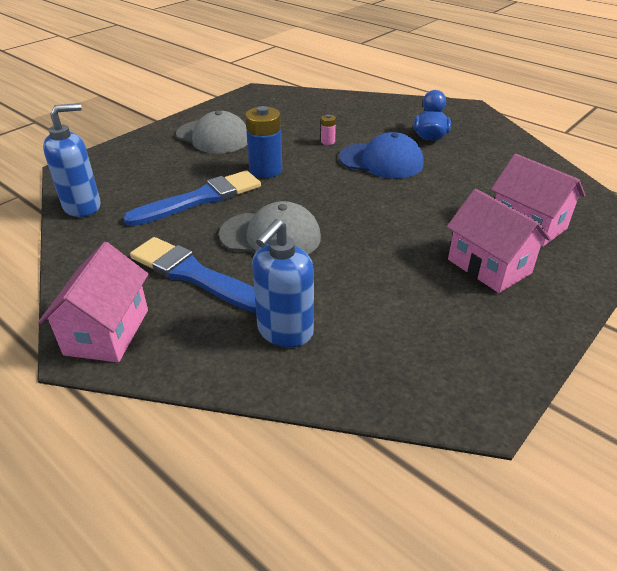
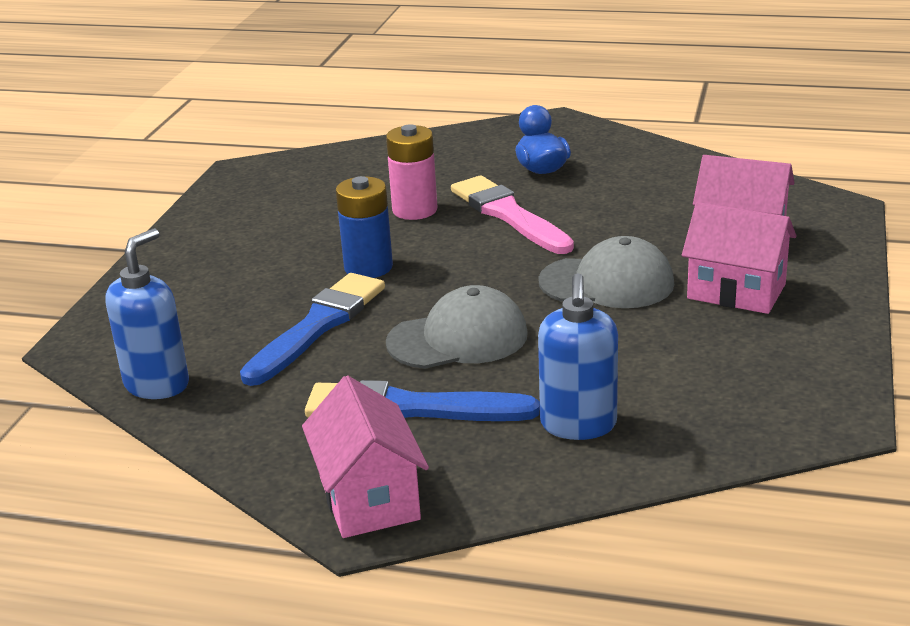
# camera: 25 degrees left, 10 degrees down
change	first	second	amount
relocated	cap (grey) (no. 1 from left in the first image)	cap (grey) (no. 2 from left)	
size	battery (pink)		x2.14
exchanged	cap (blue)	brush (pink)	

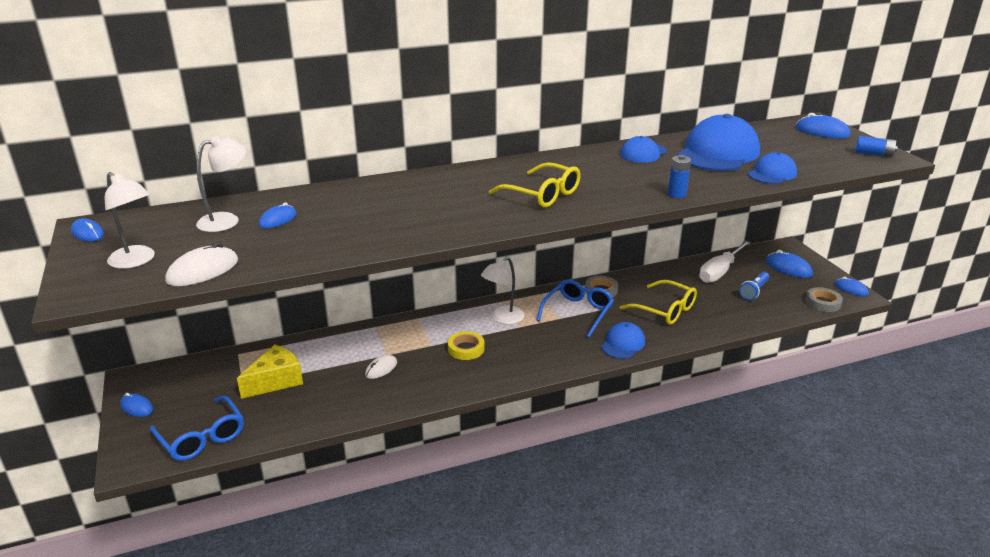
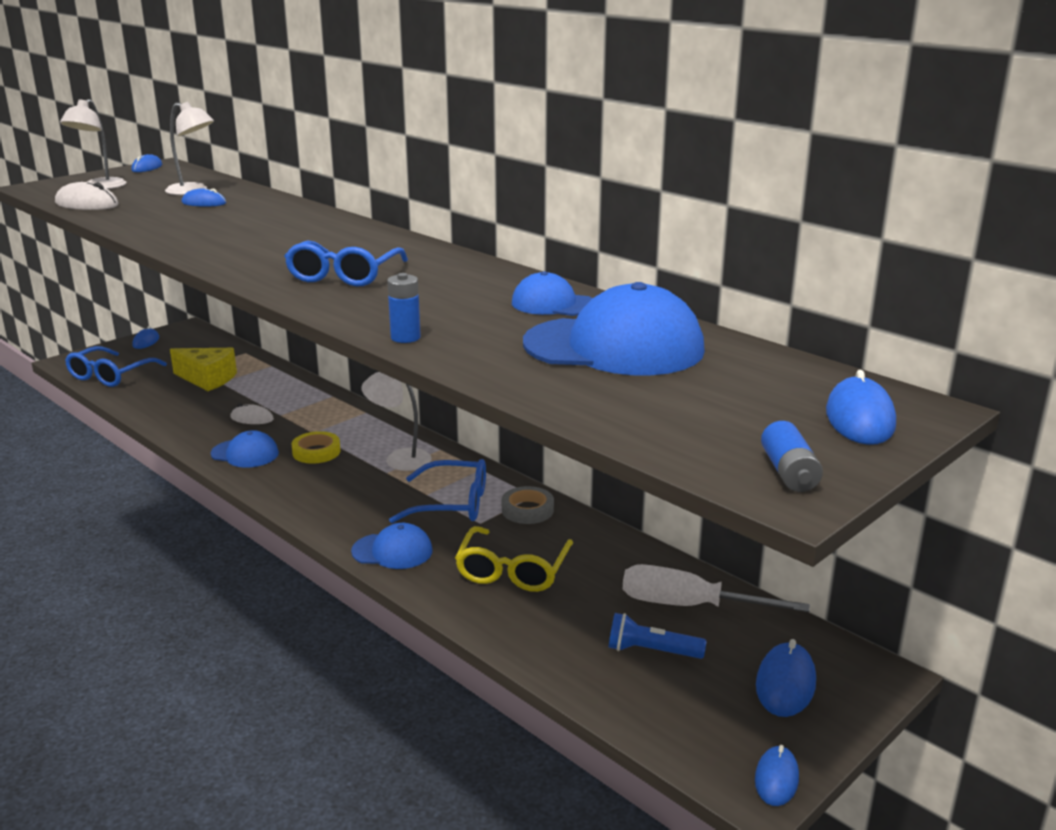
# camera: 65 degrees right, 5 degrees down
change	first	second	amount
colour	glasses (yellow) (no. 1 from left)	glasses (blue) (no. 2 from left)	
relocated	cap (blue) (no. 4 from left in the first image)	cap (blue) (no. 1 from left)	
missing	tape (grey) (no. 2 from left)		

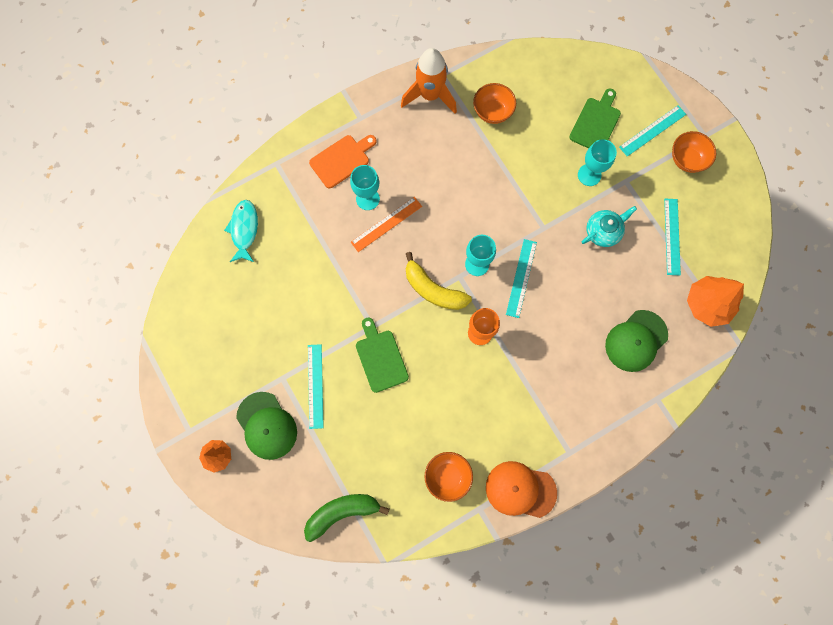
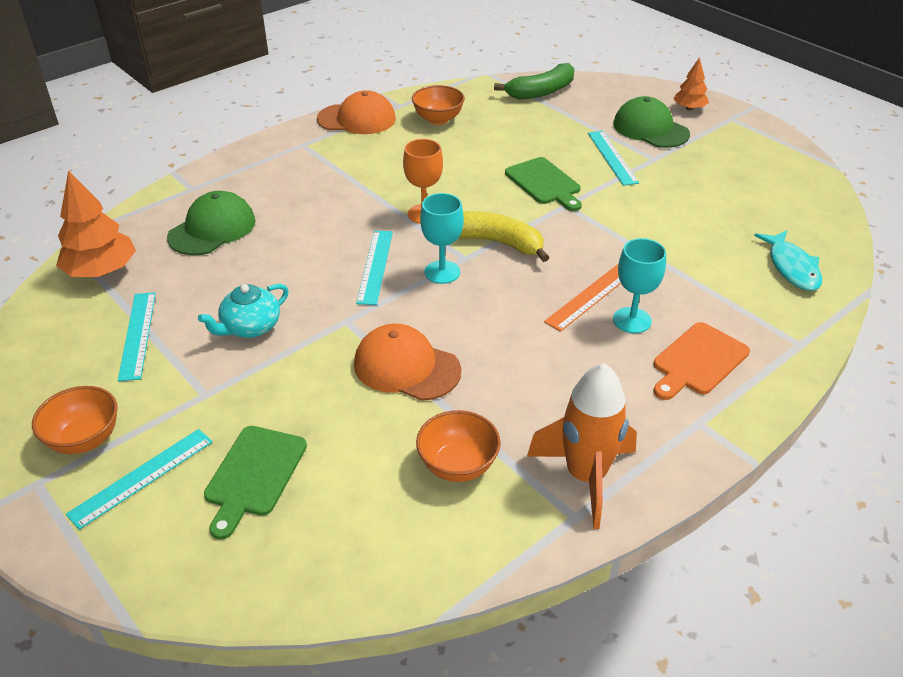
# camera: 170 degrees right, 35 degrees down
change	first	second	amount
missing	goblet (turquoise) (no. 3 from left)		
appeared		cap (orange) (no. 2 from left)	

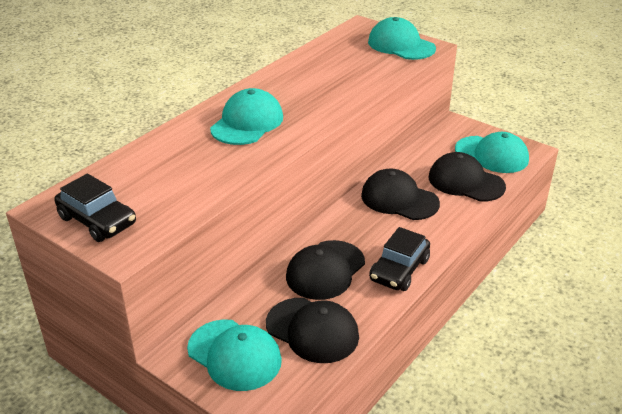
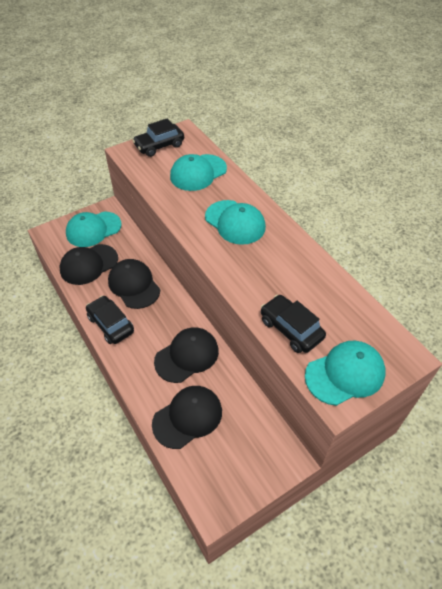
# camera: 110 degrees right, 15 degrees up
change	first	second	amount
relocated	cap (turquoise) (no. 4 from left in the first image)	cap (turquoise) (no. 2 from left)	
appeared		car (black) (no. 3 from left)	

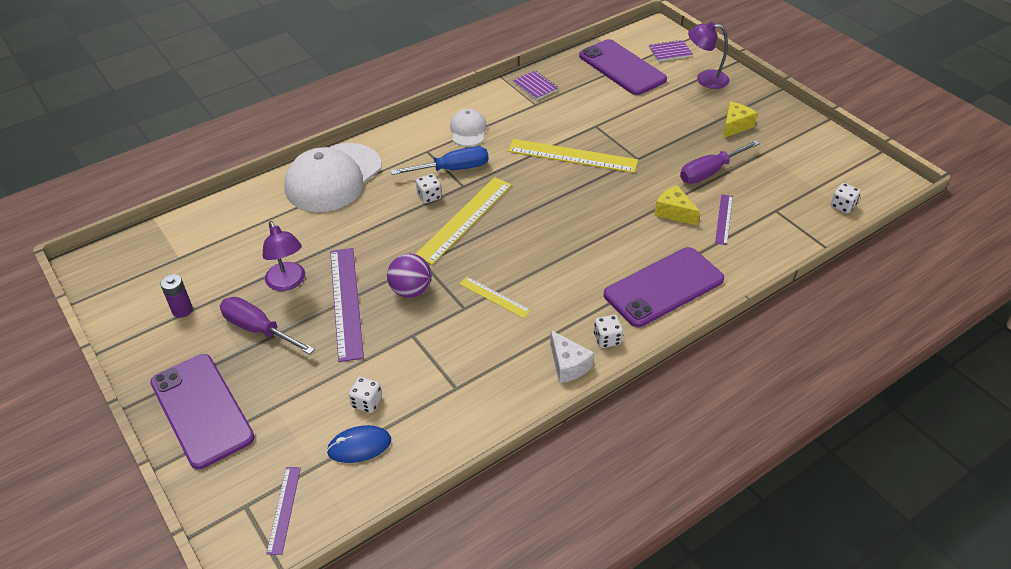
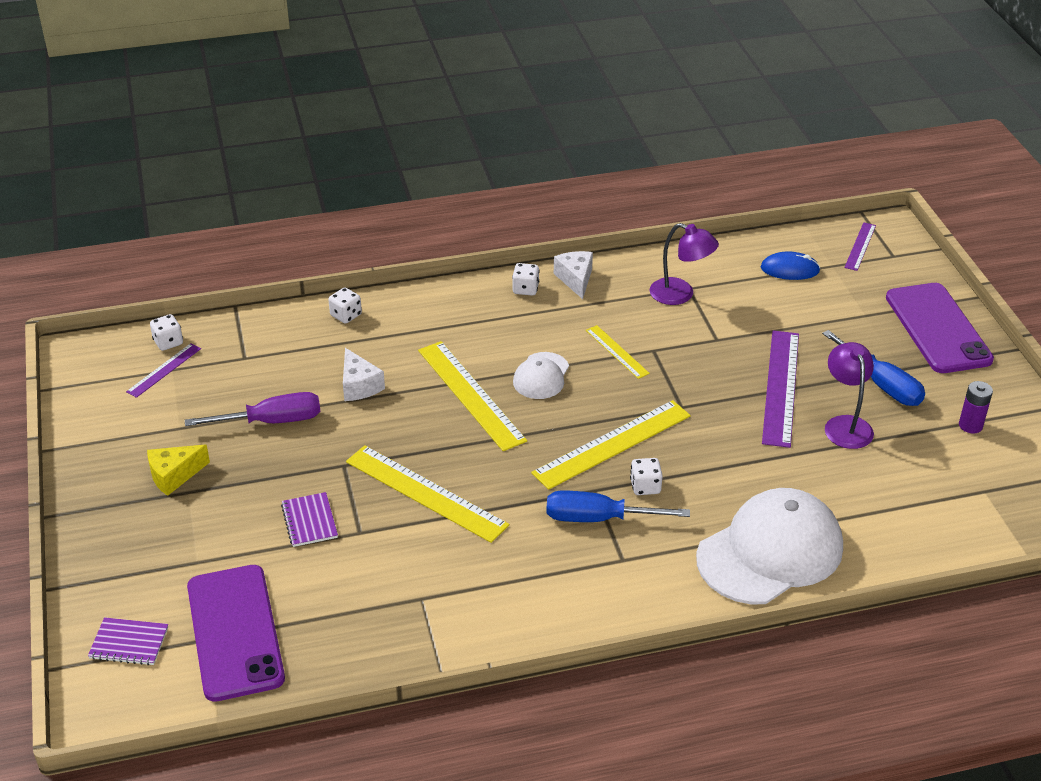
# camera: 160 degrees left, 5 degrees down
change	first	second	amount
colour	screwdriver (purple) (no. 1 from left)	screwdriver (blue) (no. 2 from left)	
relocated	dice (white) (no. 1 from left in the first image)	dice (white) (no. 2 from left)	
missing	ball (purple)		
relocated	cap (white) (no. 2 from left in the first image)	cap (white) (no. 1 from left)	
relocated	notebook (purple) (no. 1 from left in the first image)	notebook (purple) (no. 2 from left)	
missing	phone (purple) (no. 3 from left)		
colour	cheese (yellow) (no. 1 from left)	cheese (white) (no. 1 from left)	
relocated	lamp (purple) (no. 2 from left in the first image)	lamp (purple) (no. 1 from left)	
relocated	ruler (purple) (no. 3 from left in the first image)	ruler (purple) (no. 1 from left)	
appeared		ruler (yellow) (no. 2 from left)	

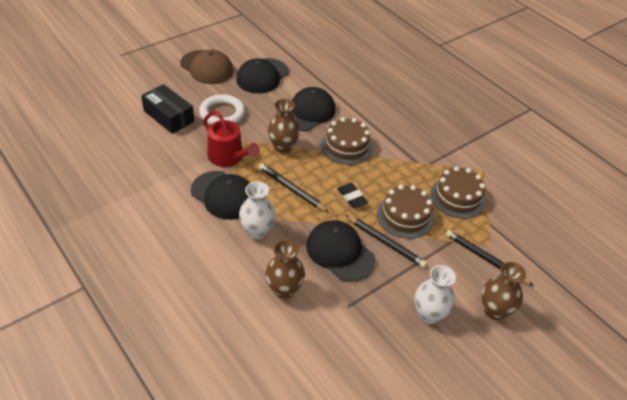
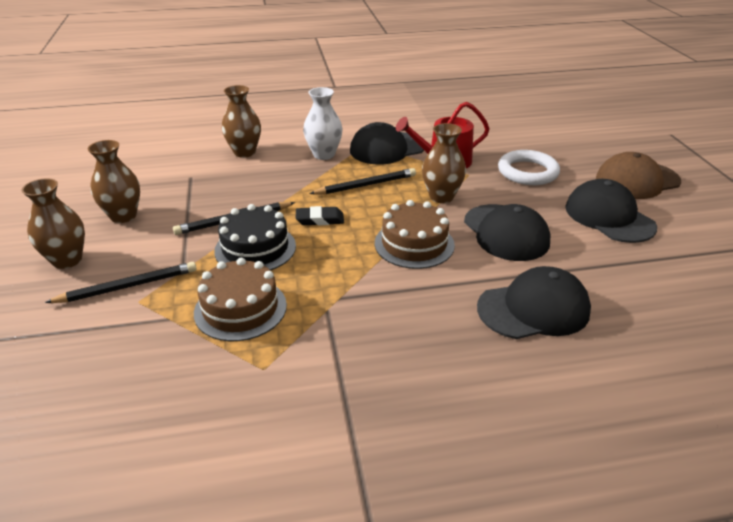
# camera: 120 degrees right, 10 degrees down
change	first	second	amount
missing	box (black)		
relocated	cap (black) (no. 4 from left in the first image)	cap (black) (no. 3 from left)	
colour	cake (brown) (no. 2 from left)	cake (black)	
colour	vase (white) (no. 2 from left)	vase (brown) (no. 2 from left)	

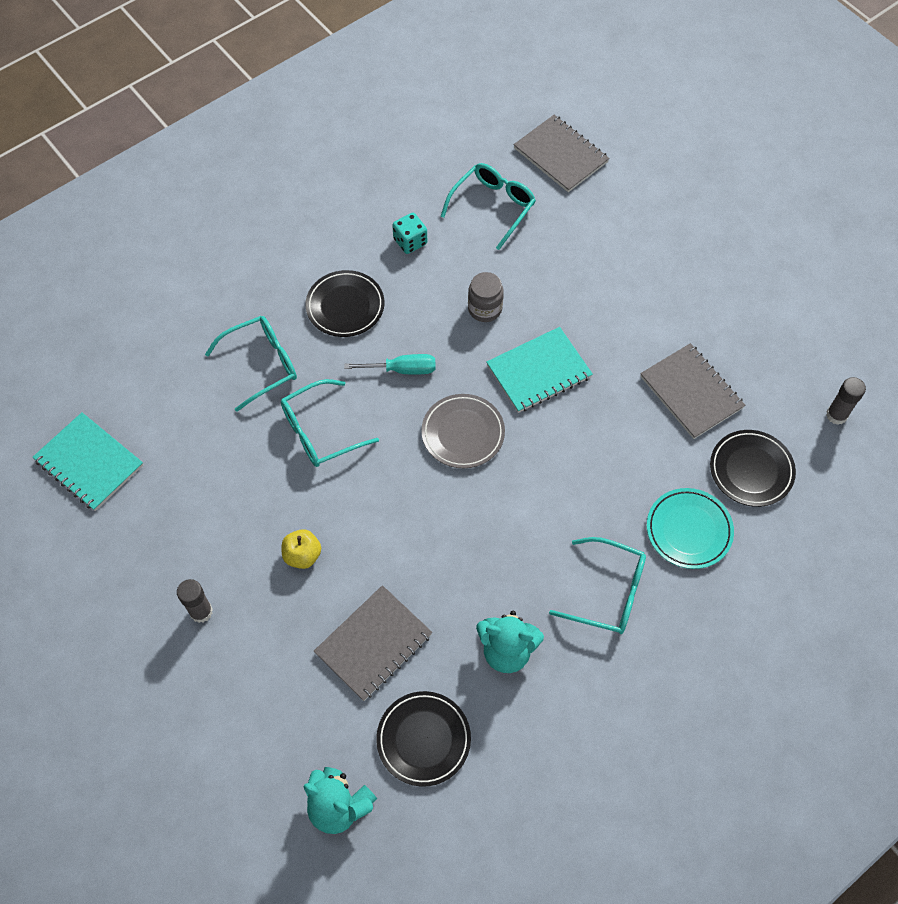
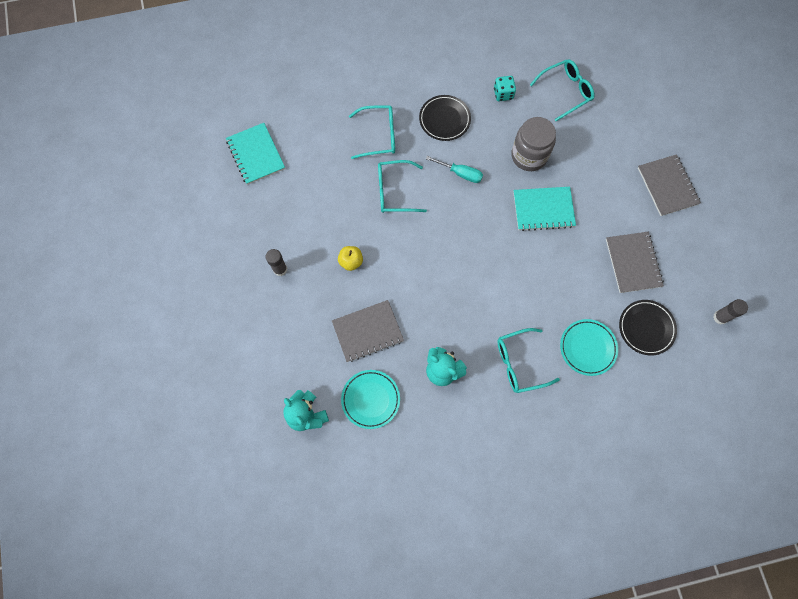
# camera: 25 degrees right, 10 degrees up
change	first	second	amount
colour	plate (black) (no. 2 from left)	plate (turquoise) (no. 1 from left)	
missing	plate (grey)		
size	jar (grey)		x1.61
relocated	notebook (grey) (no. 2 from left in the first image)	notebook (grey) (no. 3 from left)	
spun	glasses (turquoise) (no. 4 from left in the first image)	glasses (turquoise) (no. 3 from left)	120 degrees clockwise

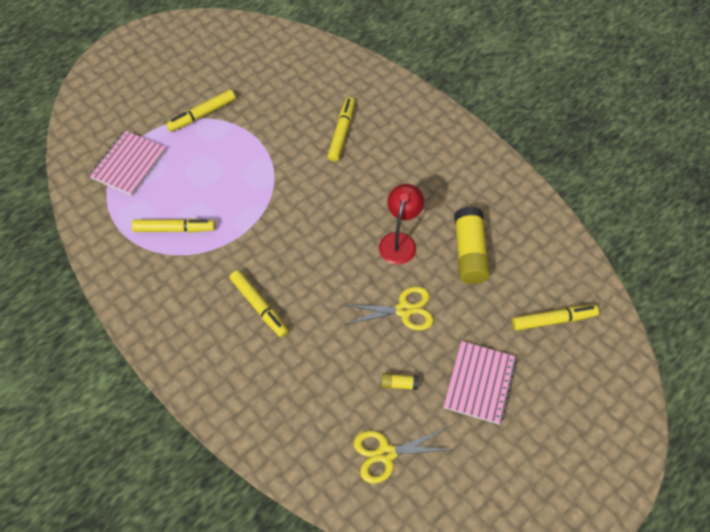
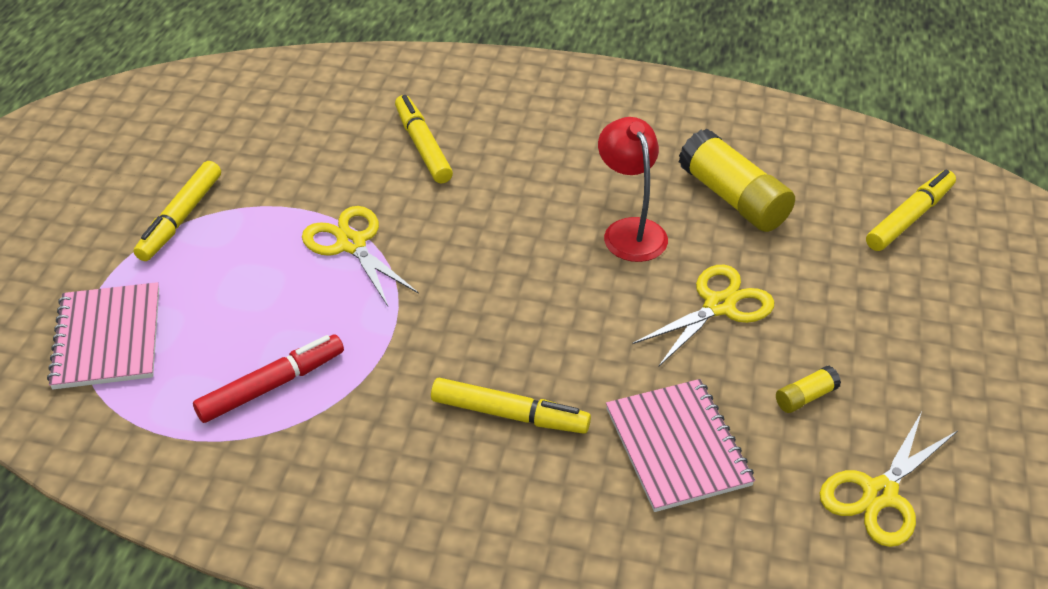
# camera: 35 degrees left, 15 degrees down
change	first	second	amount
colour	marker (yellow) (no. 1 from left)	marker (red)	
relocated	notebook (pink) (no. 2 from left)		
appeared		scissors (yellow) (no. 1 from left)	

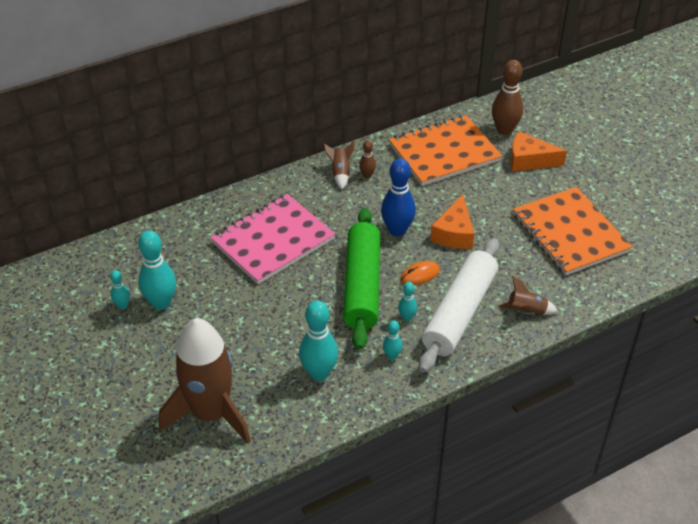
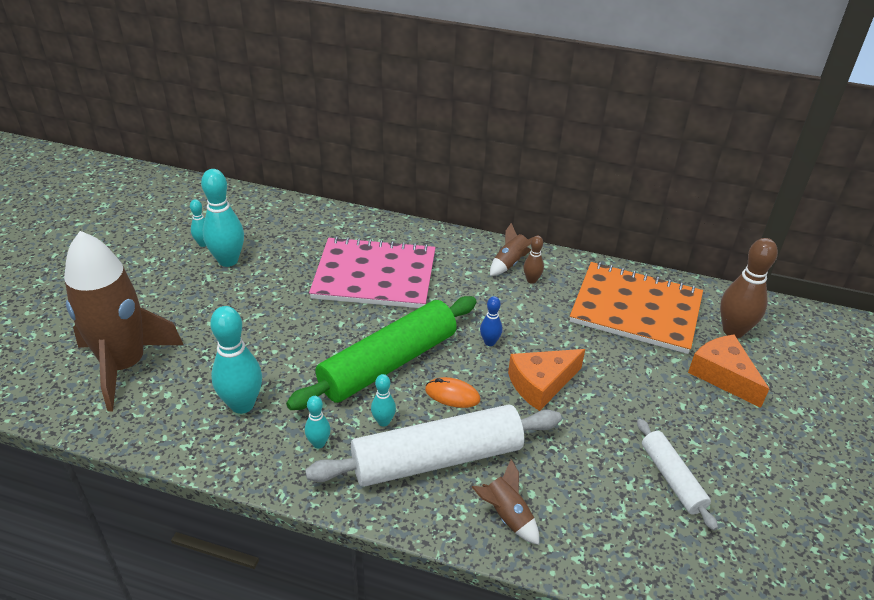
# camera: 45 degrees right, 5 degrees down
change	first	second	amount
size	bowling pin (blue)		x0.51
exchanged	notebook (orange) (no. 2 from left)	rolling pin (white) (no. 2 from left)	

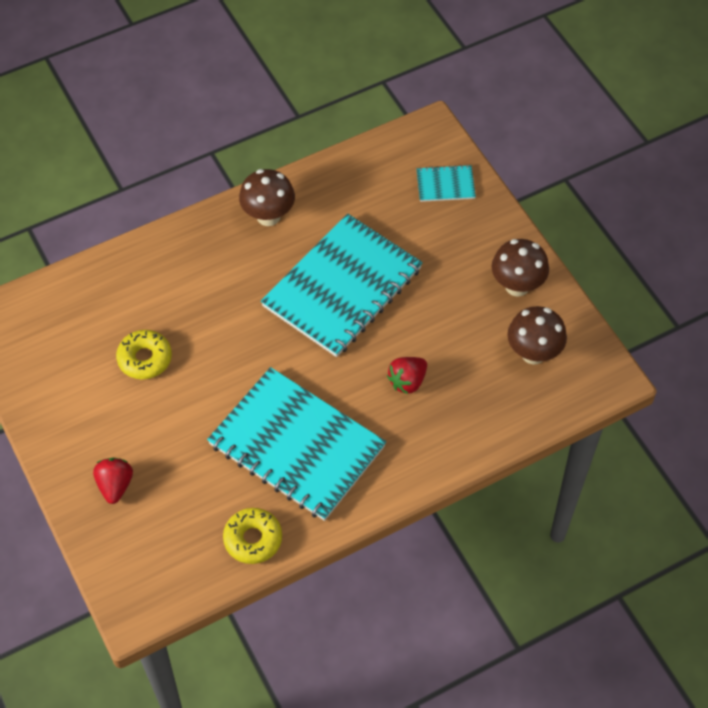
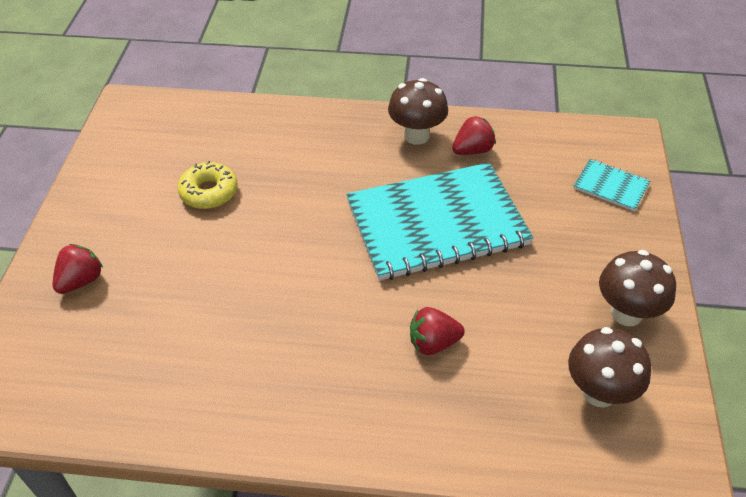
# camera: 35 degrees right, 10 degrees down
change	first	second	amount
missing	notebook (turquoise) (no. 1 from left)		
missing	donut (yellow) (no. 2 from left)		
appeared		strawberry (red) (no. 3 from left)	

